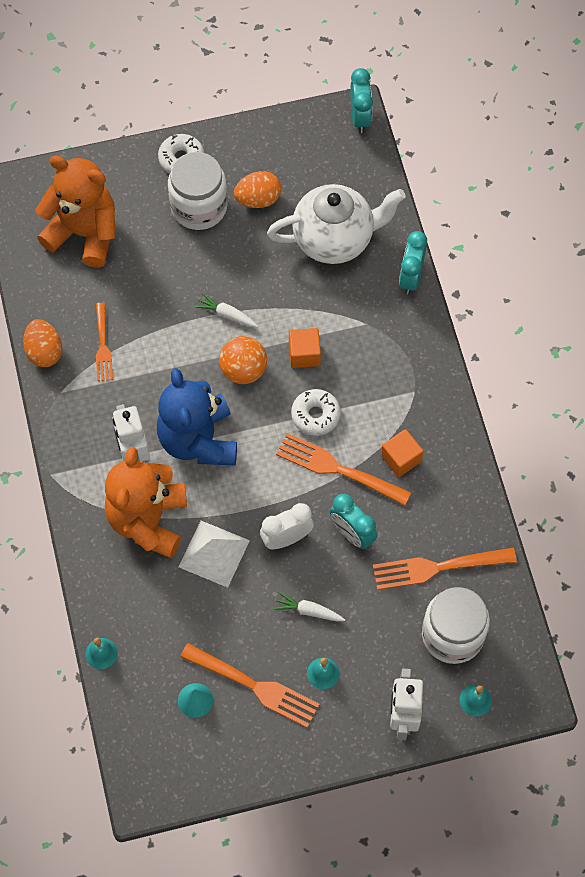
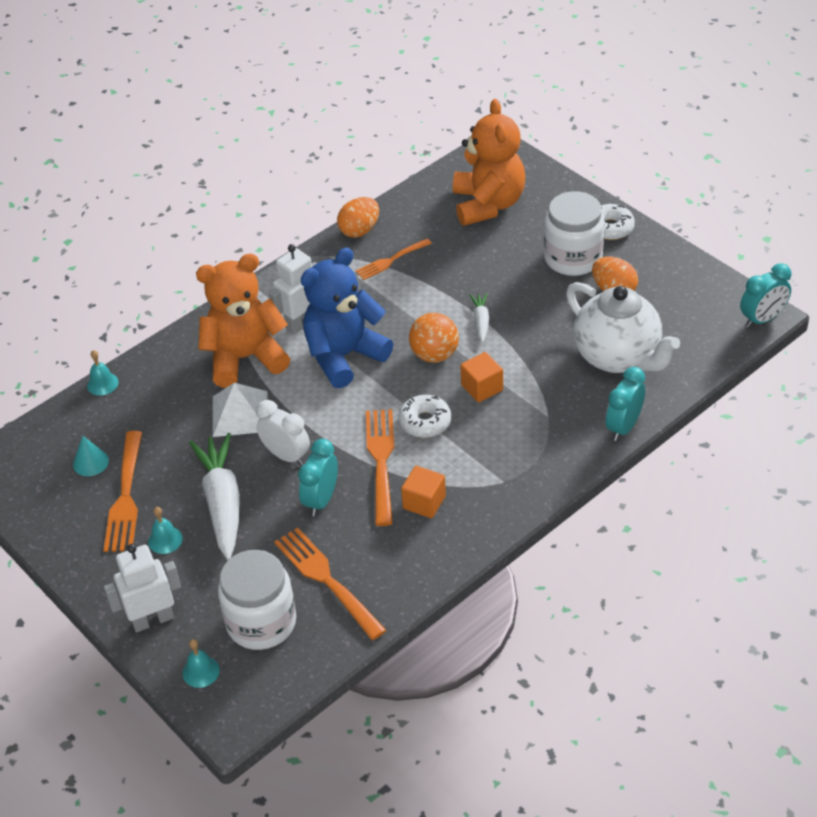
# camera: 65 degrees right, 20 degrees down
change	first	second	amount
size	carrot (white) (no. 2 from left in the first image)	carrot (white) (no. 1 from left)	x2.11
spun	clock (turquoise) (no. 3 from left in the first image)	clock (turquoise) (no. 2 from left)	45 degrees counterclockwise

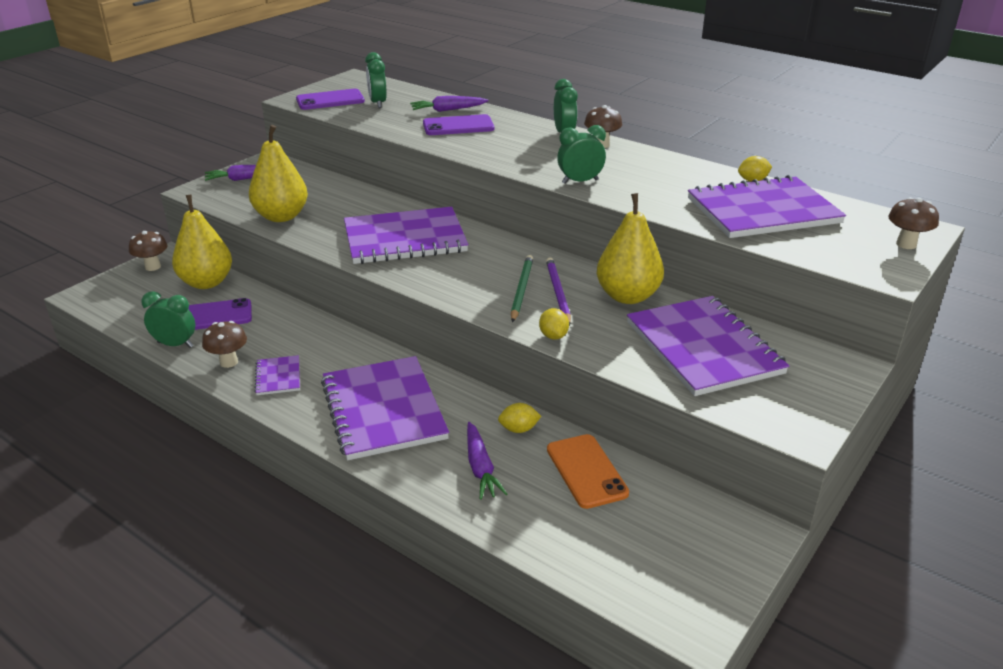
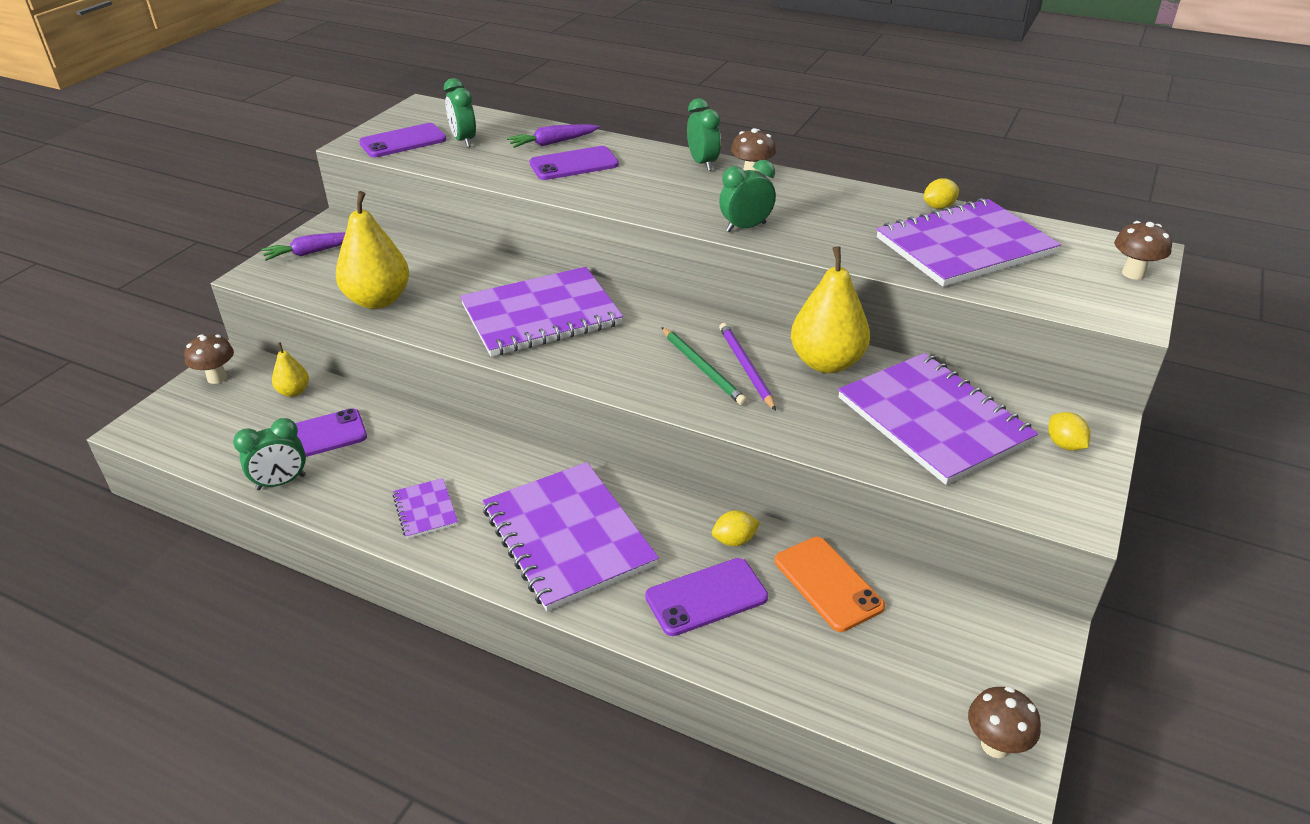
# camera: 10 degrees left, 5 degrees up
change	first	second	amount
spun	clock (green) (no. 1 from left)		150 degrees clockwise
size	pear (yellow) (no. 1 from left)		x0.50
relocated	mushroom (brown) (no. 2 from left in the first image)	mushroom (brown) (no. 3 from left)	
exchanged	carrot (purple) (no. 3 from left)	phone (purple) (no. 4 from left)	
spun	pencil (green)		150 degrees clockwise
relocated	lemon (yellow) (no. 2 from left in the first image)	lemon (yellow) (no. 3 from left)	

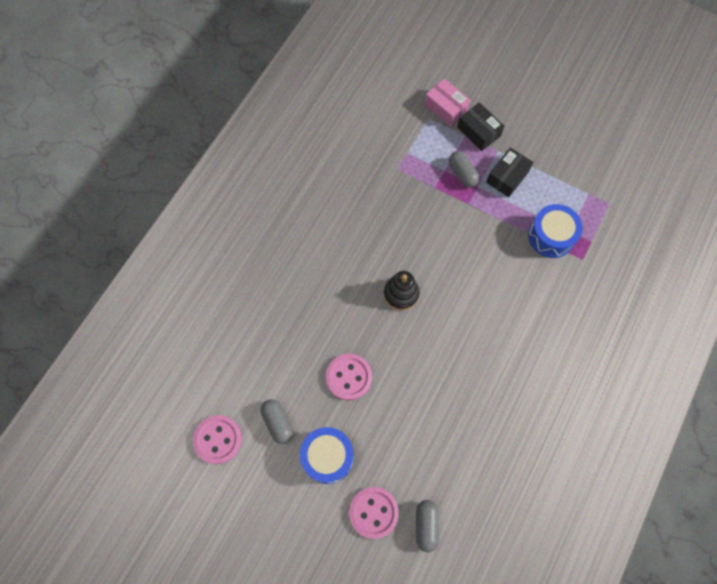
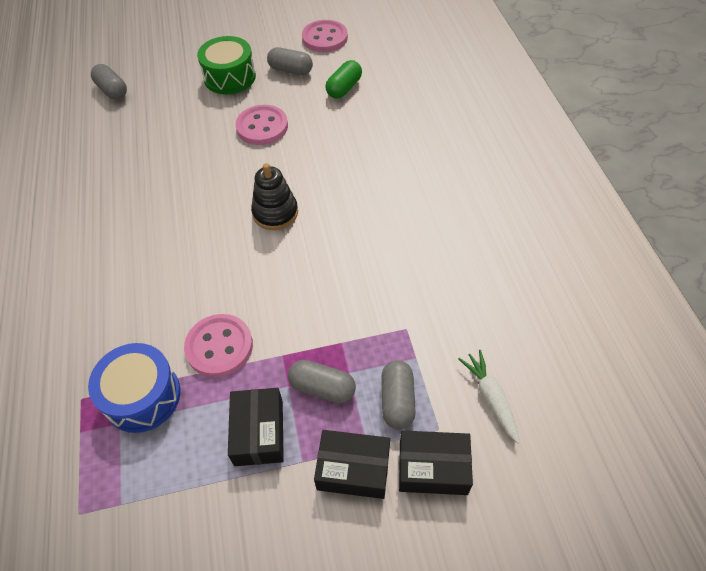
# camera: 140 degrees right, 15 degrees down
change	first	second	amount
colour	drum (blue) (no. 1 from left)	drum (green)	
relocated	button (pink) (no. 3 from left in the first image)	button (pink) (no. 1 from left)	
colour	box (pink)	box (black) (no. 3 from left)	
appeared		capsule (green)	
appeared		capsule (grey) (no. 4 from left)	
appeared		carrot (white)	

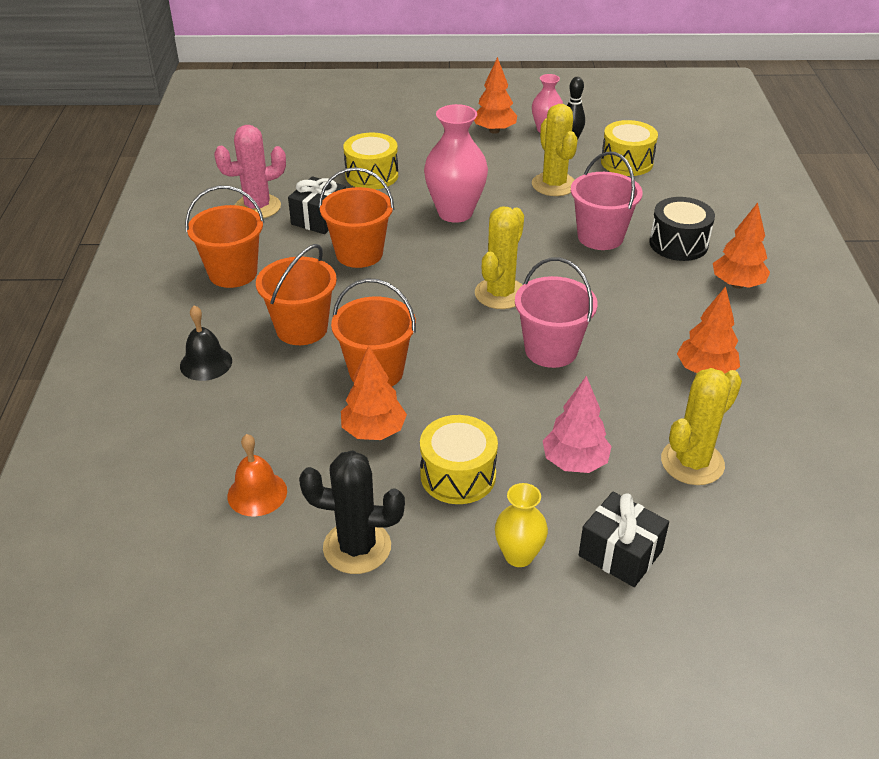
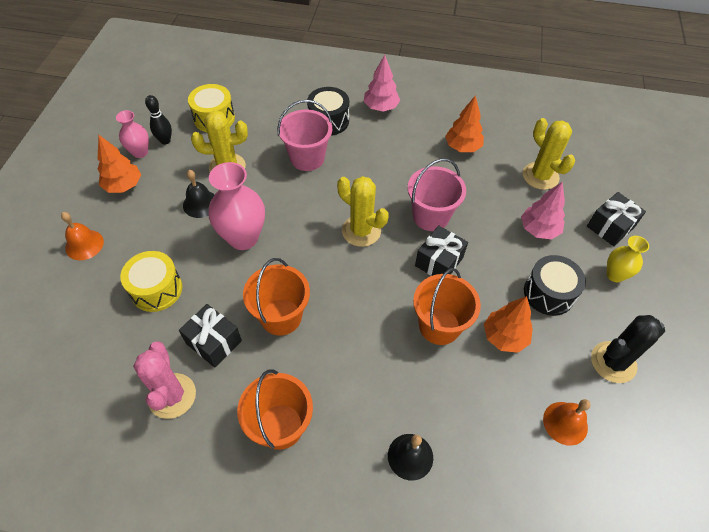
# camera: 80 degrees left, 15 degrees up
change	first	second	amount
missing	bucket (orange) (no. 2 from left)		
spun	cactus (black)		45 degrees clockwise
colour	drum (yellow) (no. 2 from left)	drum (black) (no. 2 from left)	
colour	tree (orange) (no. 4 from left)	tree (pink) (no. 1 from left)	
appeared		bell (orange) (no. 1 from left)	
appeared		bell (black) (no. 1 from left)	
appeared		gift (black) (no. 2 from left)	

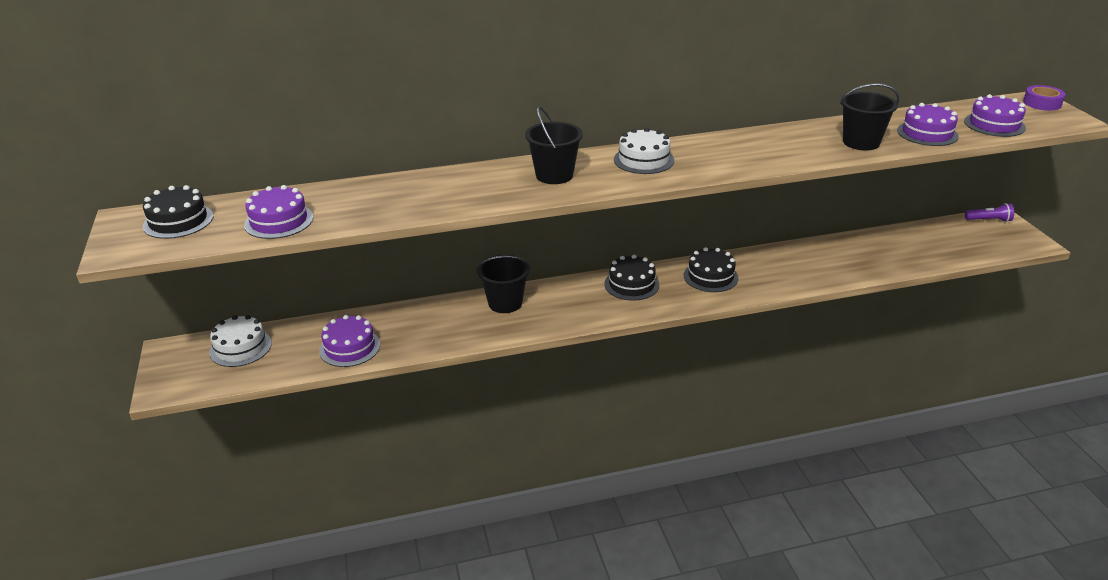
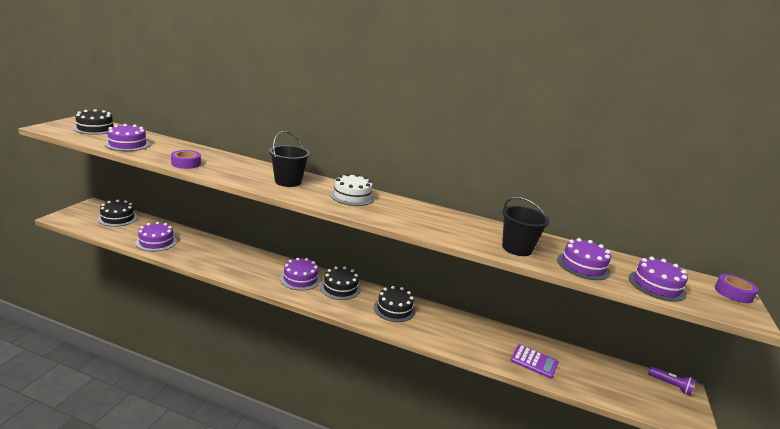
# camera: 30 degrees right, 10 degrees down
change	first	second	amount
colour	cake (white) (no. 1 from left)	cake (black) (no. 2 from left)	
missing	bucket (black) (no. 1 from left)		
appeared		tape (purple) (no. 1 from left)	
appeared		cake (purple) (no. 3 from left)	
appeared		calculator (purple)	

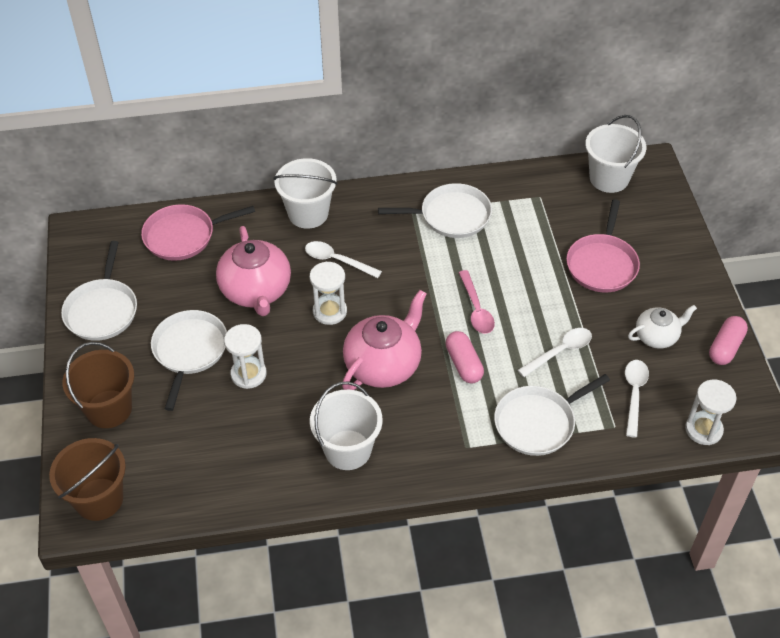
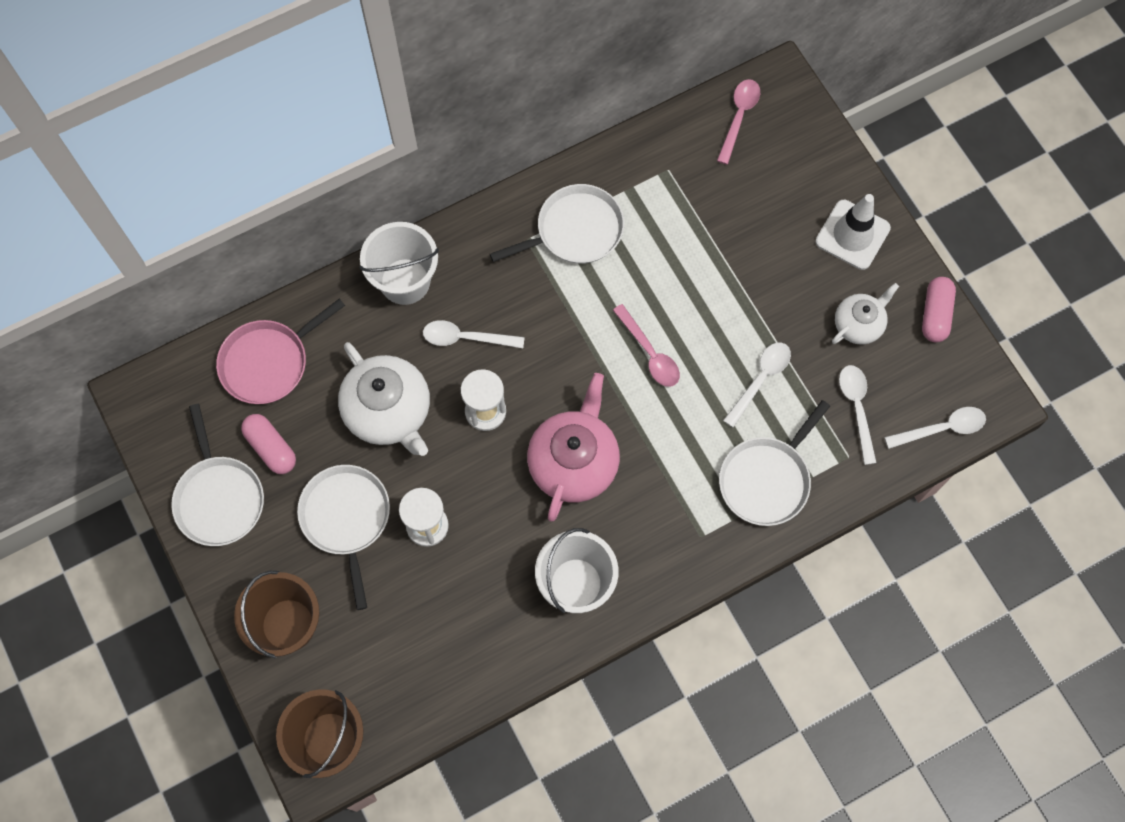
# camera: 20 degrees left, 20 degrees up
change	first	second	amount
colour	teapot (pink) (no. 1 from left)	teapot (white) (no. 1 from left)	
relocated	capsule (pink) (no. 1 from left)		
missing	pan (pink) (no. 2 from left)		
exchanged	bucket (white) (no. 3 from left)	spoon (pink) (no. 2 from left)	
exchanged	hourglass (white) (no. 3 from left)	spoon (white) (no. 4 from left)	
appeared		traffic cone (white)	

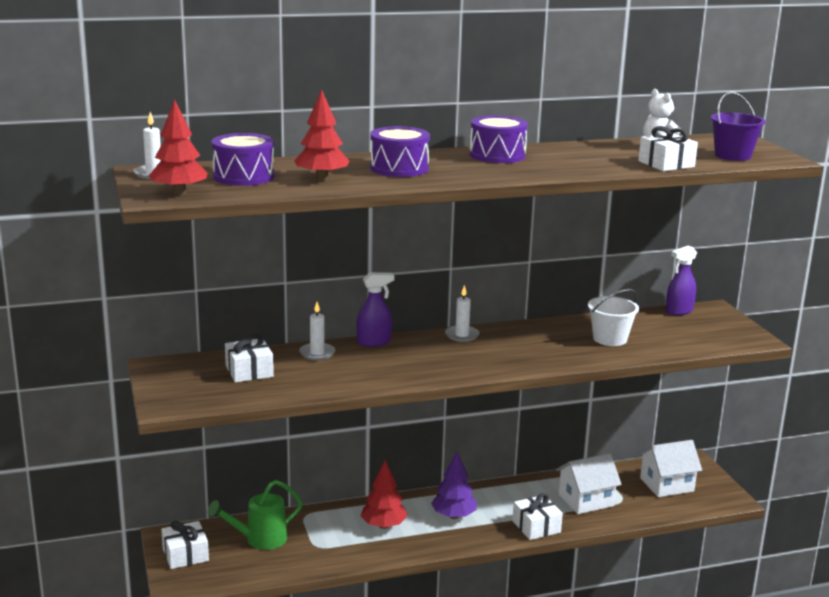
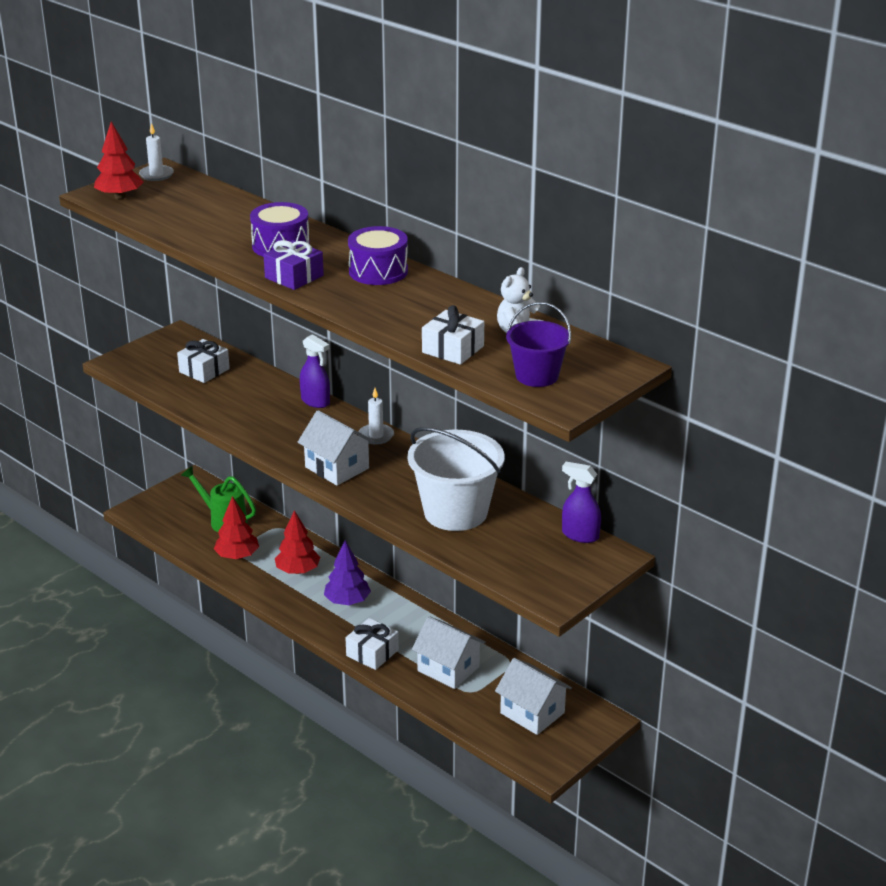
# camera: 60 degrees right, 10 degrees up
change	first	second	amount
missing	gift (white) (no. 1 from left)		
missing	drum (purple) (no. 1 from left)		
relocated	tree (red) (no. 2 from left)		
missing	candle (white) (no. 2 from left)		
size	bucket (white)		x1.69
appeared		gift (purple)	
appeared		house (white) (no. 1 from left)	

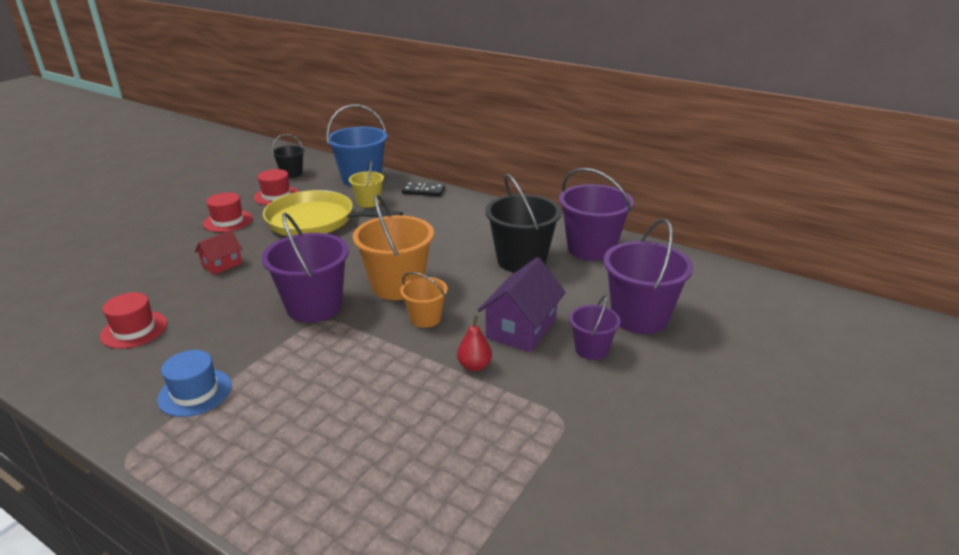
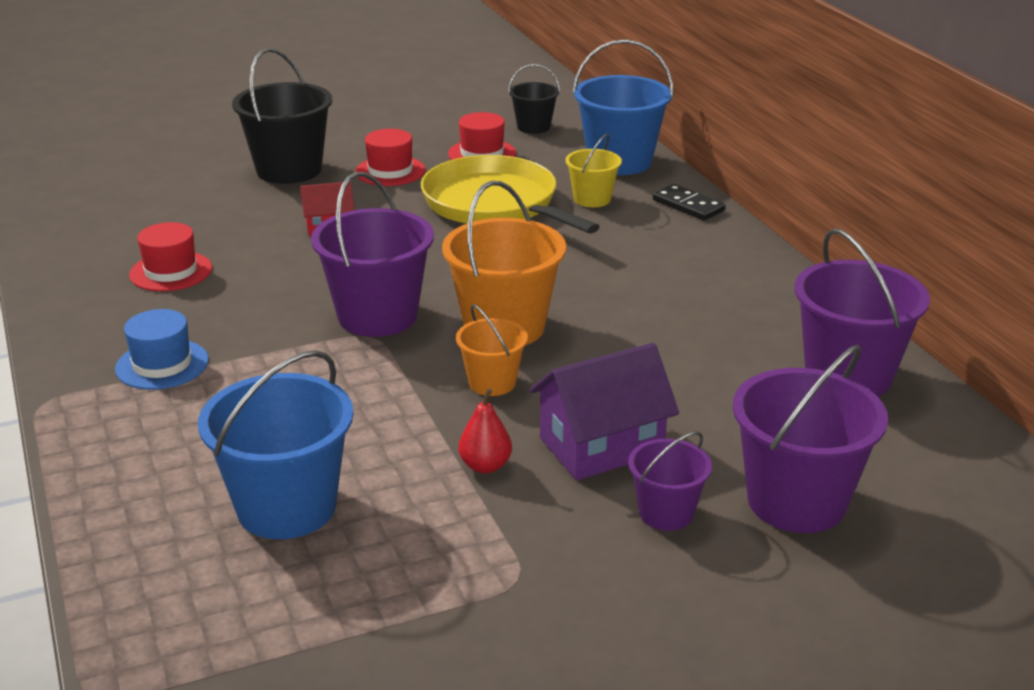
# camera: 35 degrees right, 0 degrees up
change	first	second	amount
relocated	bucket (black) (no. 2 from left in the first image)	bucket (black) (no. 1 from left)	
appeared		bucket (blue) (no. 1 from left)	

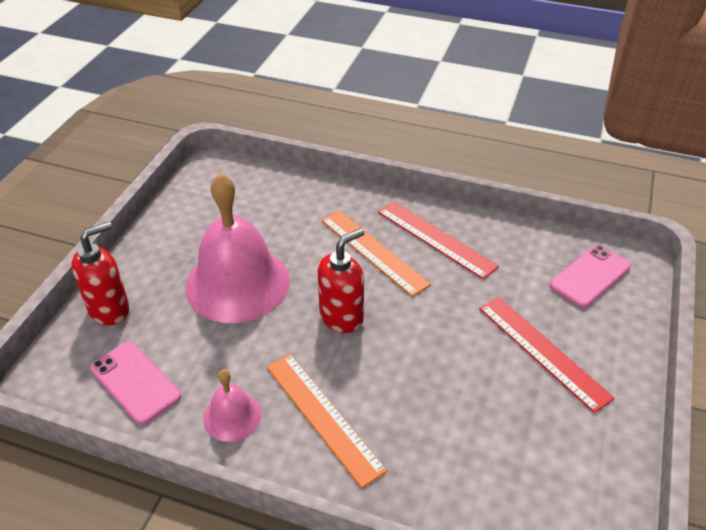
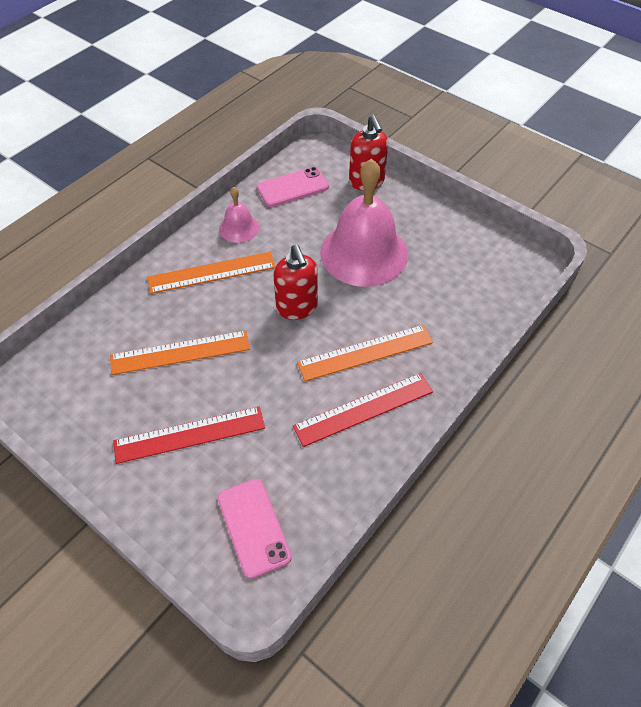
# camera: 110 degrees right, 10 degrees up
change	first	second	amount
appeared		ruler (orange) (no. 1 from left)	

